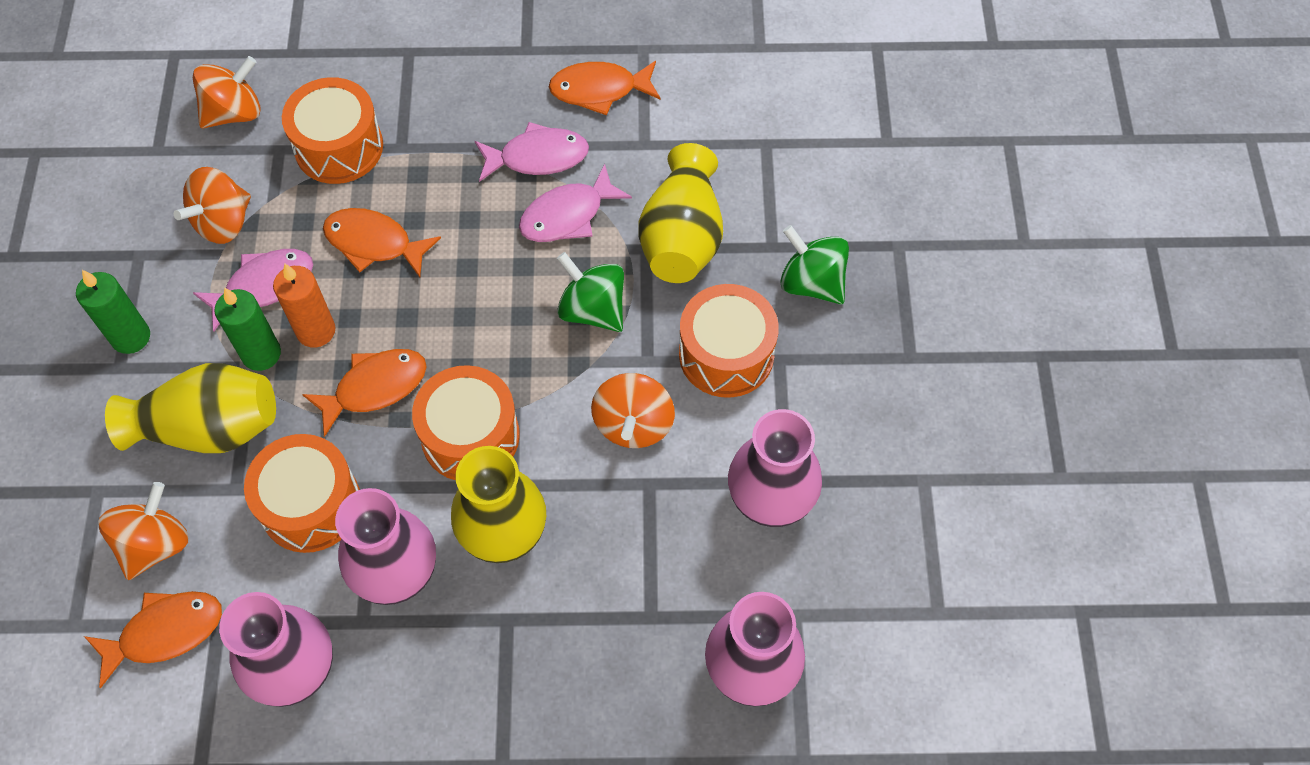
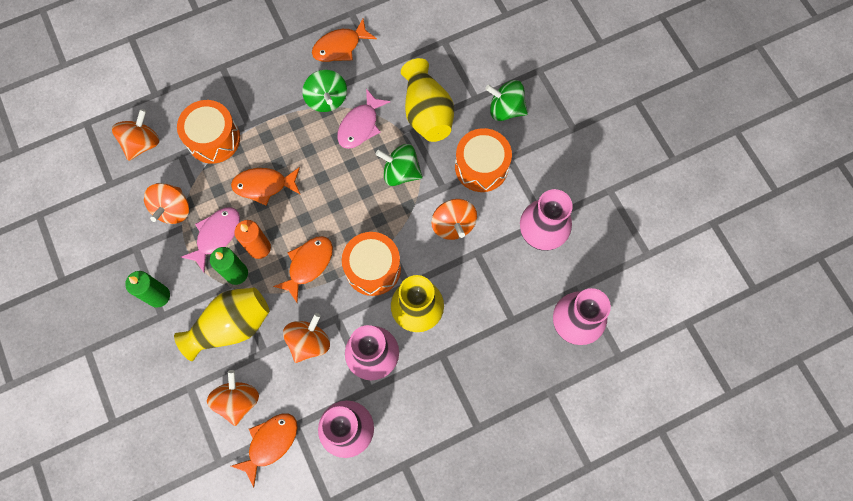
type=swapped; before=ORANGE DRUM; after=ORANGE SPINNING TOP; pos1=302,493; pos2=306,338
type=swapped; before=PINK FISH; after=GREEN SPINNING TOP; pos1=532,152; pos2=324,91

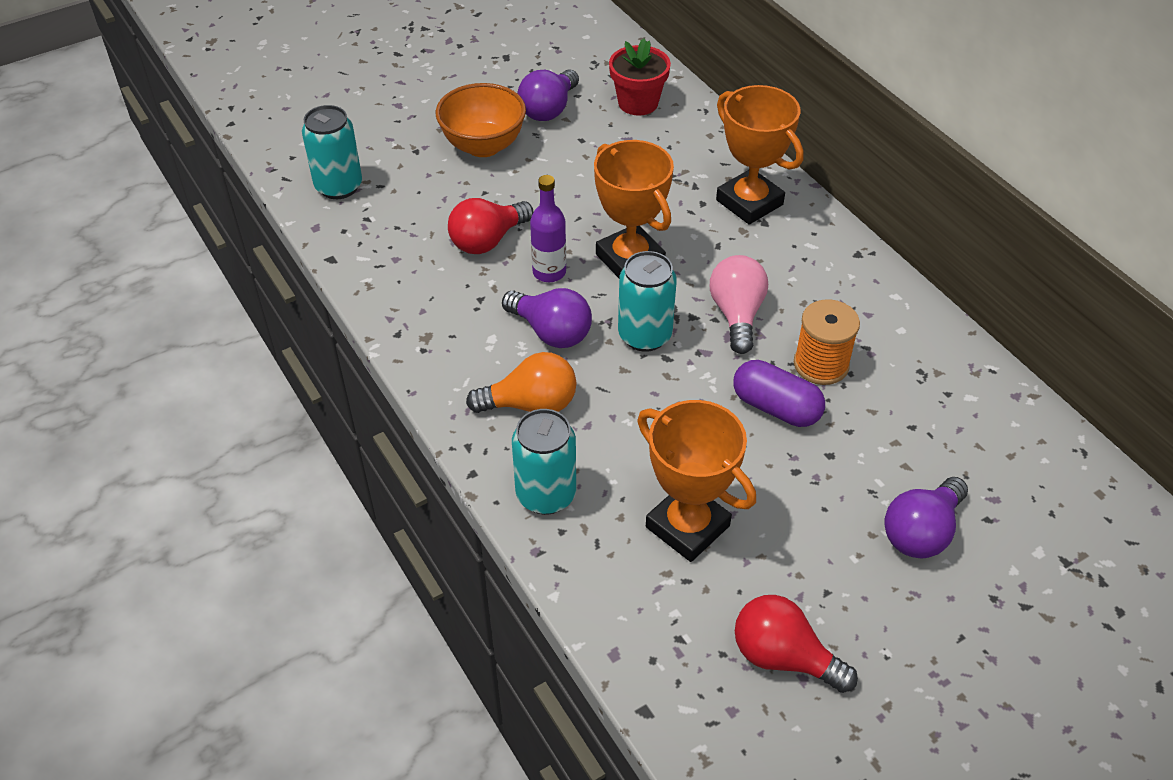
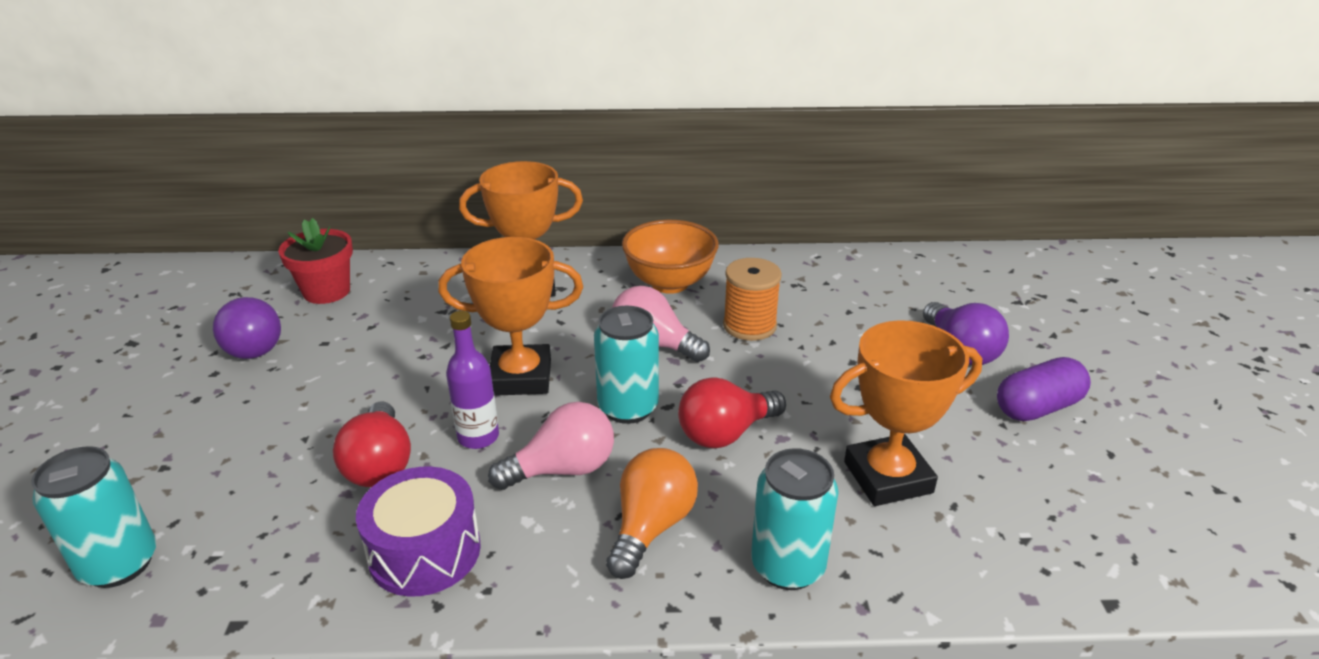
type=shifted; before=ORANGE BOWL; pos1=481,120; pos2=670,257
type=repainted; before=PURPLE LIGHT BULB; after=PINK LIGHT BULB; pos1=547,318; pos2=551,446
type=shifted; before=PURPLE CAPSULE; pos1=779,393; pos2=1044,389
type=shifted; before=RED LIGHT BULB; pos1=796,644; pos2=732,413
type=new; after=PURPLE DRUM; pos2=418,531

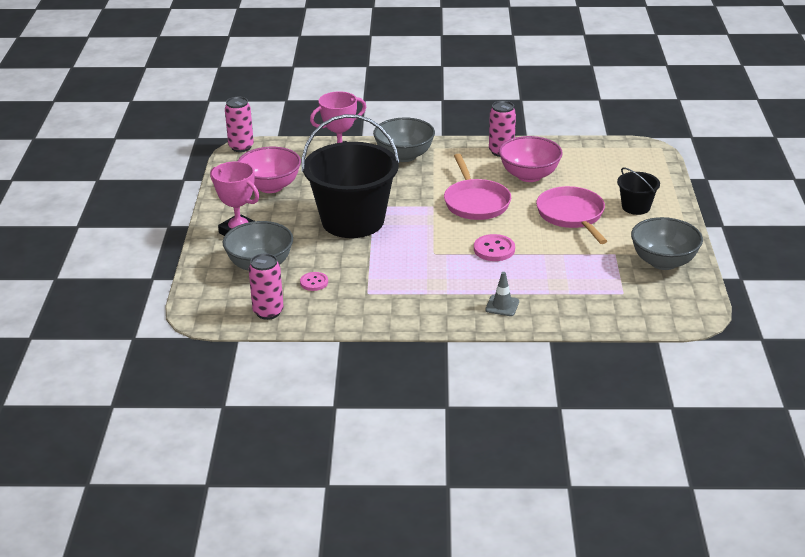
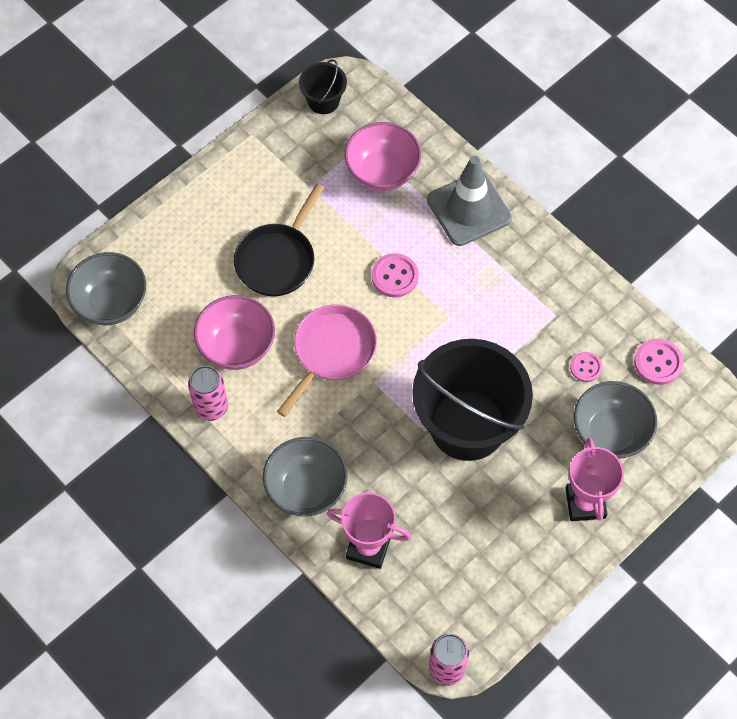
type=shifted; before=PINK BOWL; pos1=269,170; pos2=382,156
type=swapped; before=PINK CAN; after=PINK BUTTON; pos1=266,286; pos2=658,362
type=scaled; before=GREY TRAFFIC CONE; pos1=502,294; pos2=469,201; scale=2.17
type=repainted; before=PINK PAN; after=BLACK PAN; pos1=571,215; pos2=279,239
type=shifted; before=BLACK BUCKET; pos1=638,191; pos2=323,86
type=shifted; before=GREY BOWL; pos1=667,243; pos2=106,288

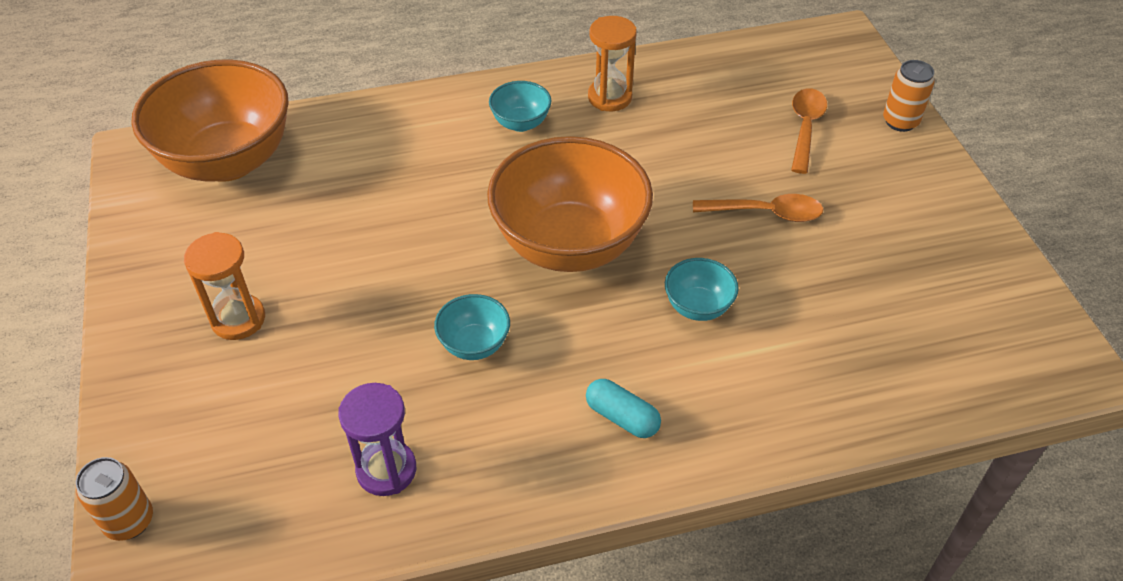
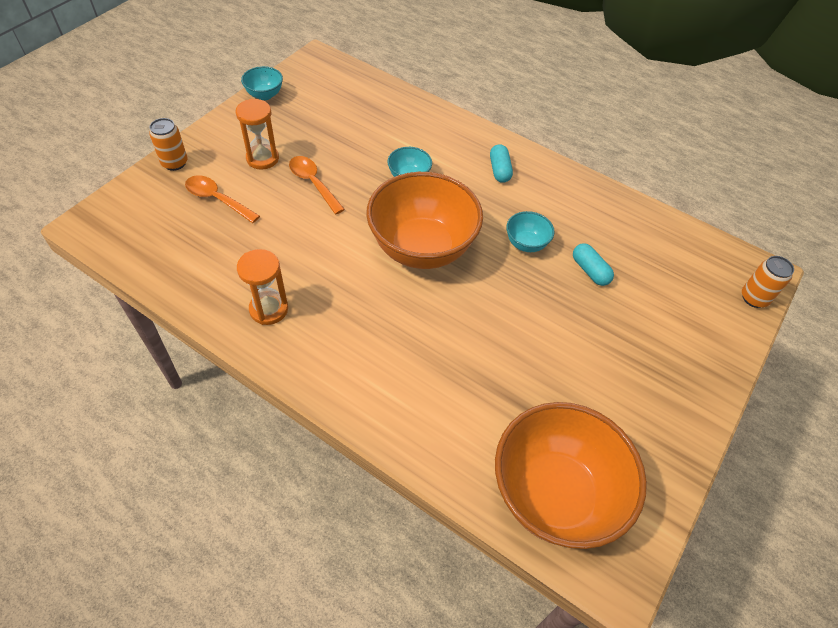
type=shifted; before=ORANGE HOURGLASS; pos1=224,286; pos2=257,134
type=gone; before=PURPLE HOURGLASS; pos1=377,439
type=shifted; before=TURQUOISE BOWL; pos1=520,106; pos2=262,83
type=rotated; before=ORANGE SPOON; pos1=809,131; pos2=222,199; turn=60
type=new; after=TURQUOISE CAPSULE; pos2=593,264

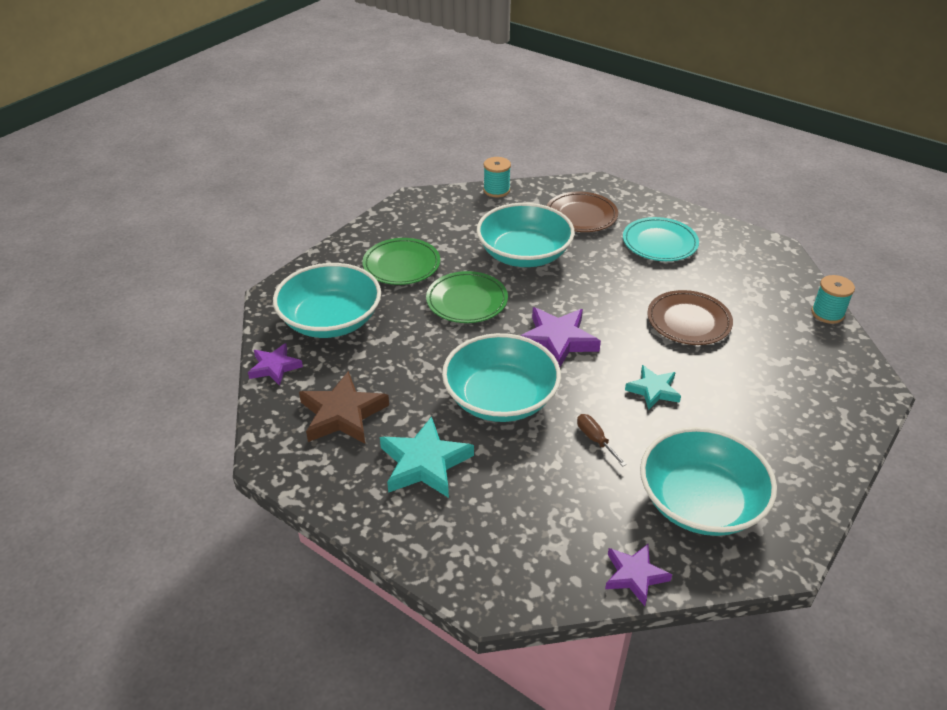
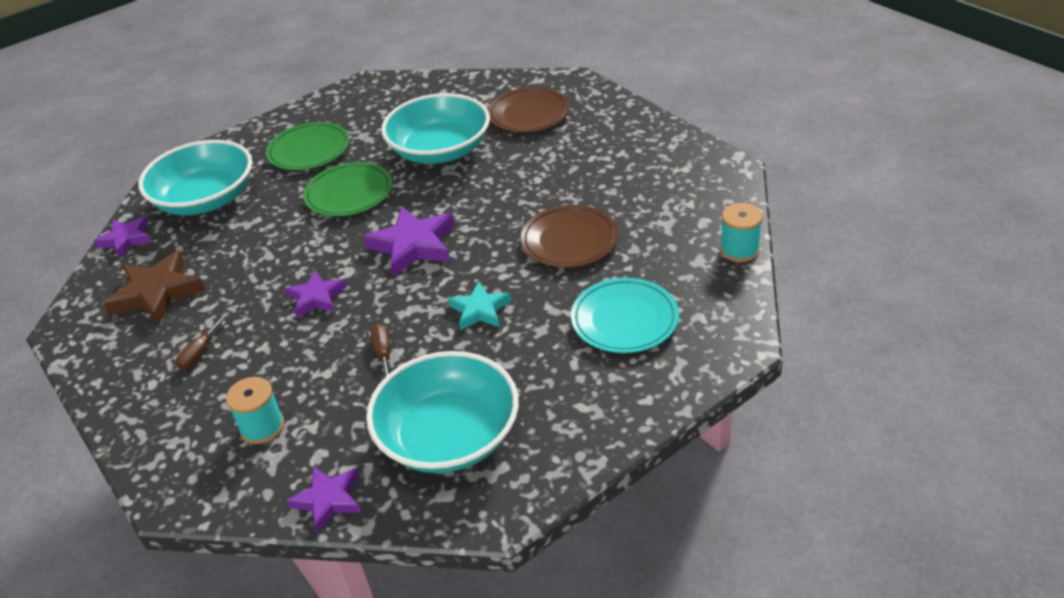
type=swapped; before=TURQUOISE STAR; after=BROWN SCREWDRIVER; pos1=427,457; pos2=202,341
type=swapped; before=TURQUOISE BOWL; after=PURPLE STAR; pos1=501,377; pos2=316,294
type=shifted; before=TURQUOISE SPOOL; pos1=497,177; pos2=255,410
type=shifted; before=TURQUOISE PLATE; pos1=661,239; pos2=625,315

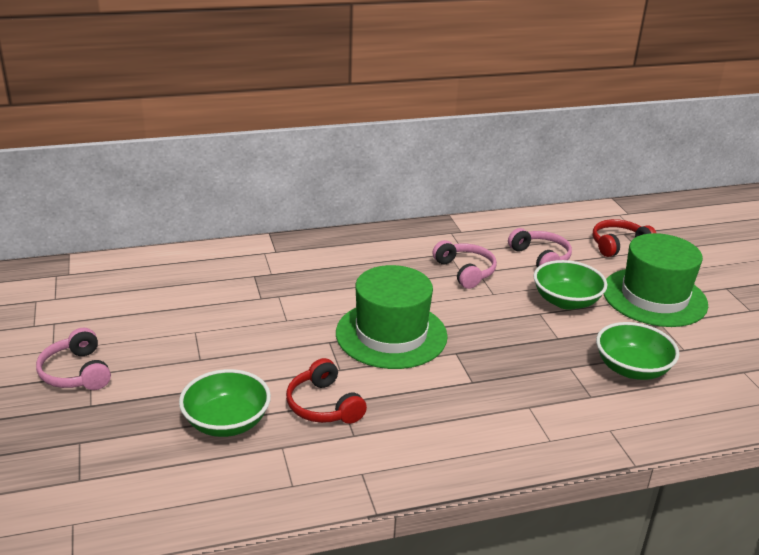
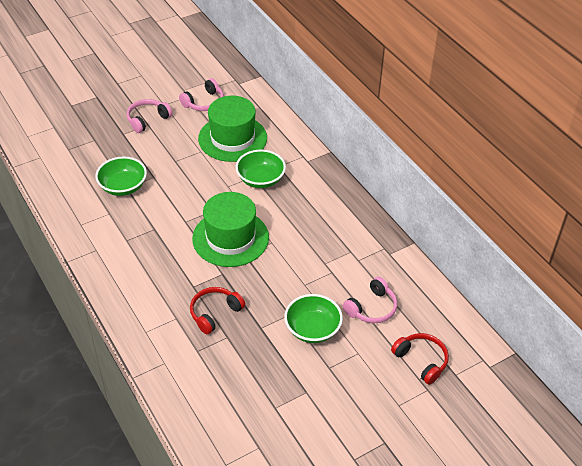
type=shifted; before=RED HEADPHONES; pos1=326,391; pos2=217,310
type=shifted; before=PINK HEADPHONES; pos1=464,264; pos2=201,94
type=shifted; before=GREEN BOWL; pos1=637,351; pos2=261,169
type=shifted; before=GREEN HAT; pos1=656,280; pos2=232,129

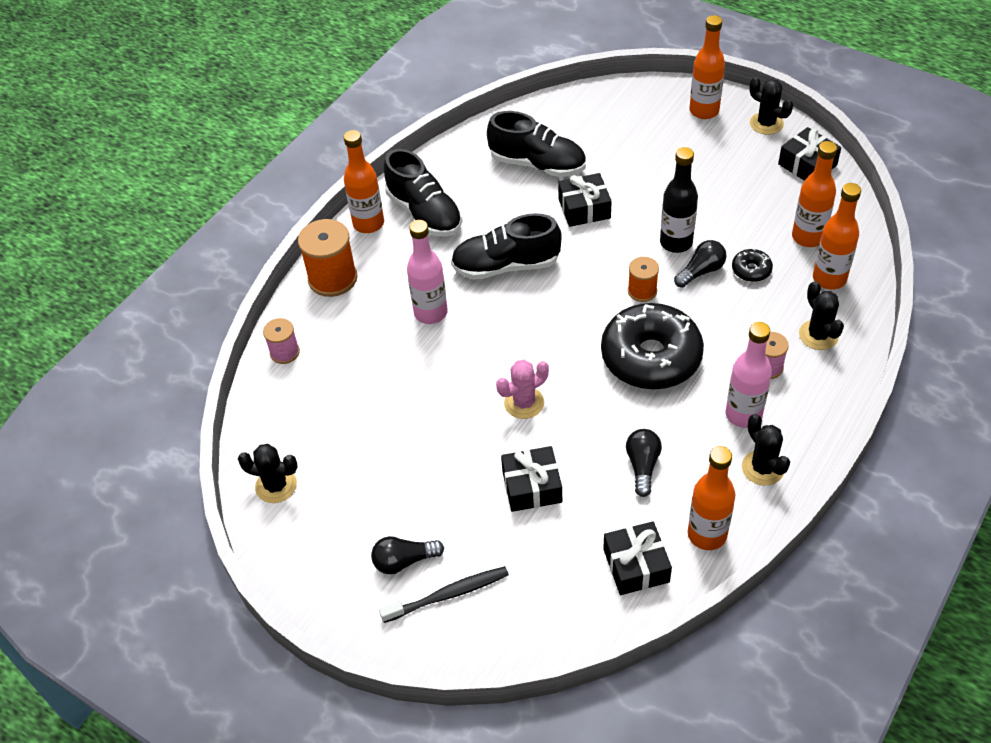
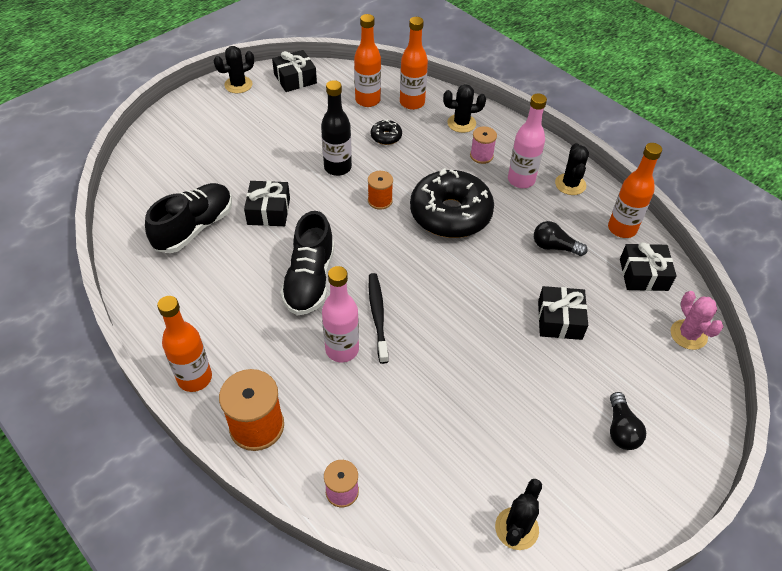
type=shifted; before=BLACK TOOTHBRUSH; pos1=444,594; pos2=379,318
type=gone; before=BLACK SHOE; pos1=423,193
type=shifted; before=PINK CACTUS; pos1=522,389; pos2=697,320
type=gone; before=BLACK LIGHT BULB; pos1=700,264
type=gone; before=ORANGE BOTTLE; pos1=707,67
type=rotated; before=BLACK CACTUS; pos1=766,450; pos2=572,169; turn=-75

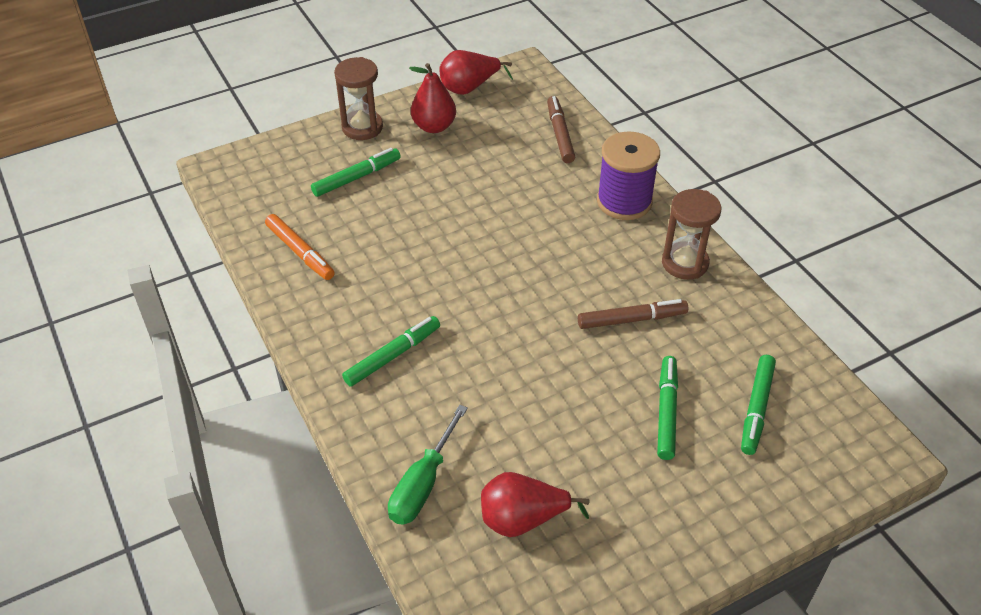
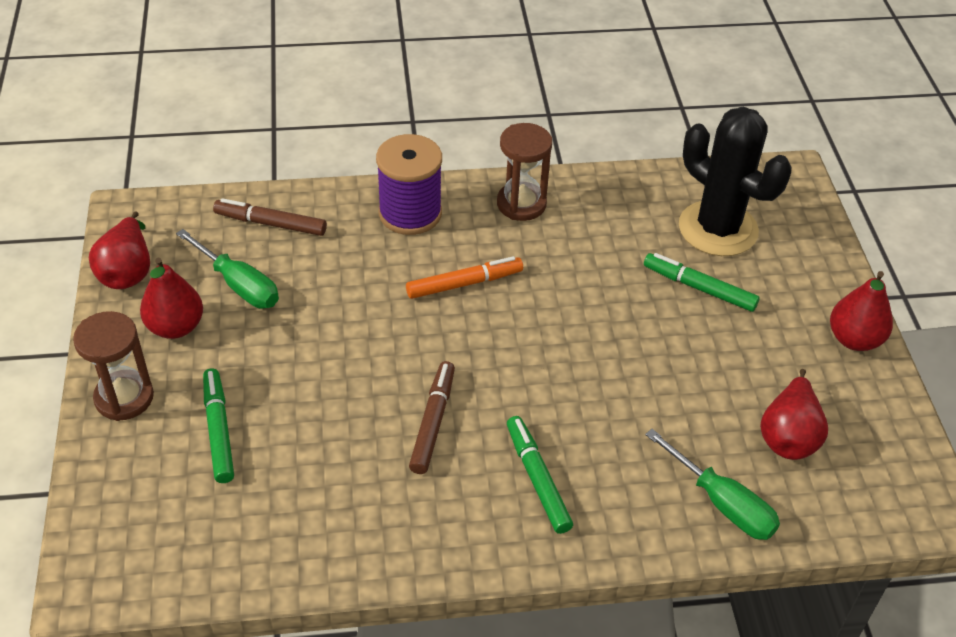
type=shifted; before=ORANGE MARKER; pos1=300,247; pos2=464,277
type=shifted; before=BROWN MARKER; pos1=633,314; pos2=432,417
type=swapped; before=GREEN MARKER; after=BLACK CACTUS; pos1=758,405; pos2=735,181
type=new; after=GREEN SCREWDRIVER; pos2=227,269
type=new; after=RED PEAR; pos2=861,311

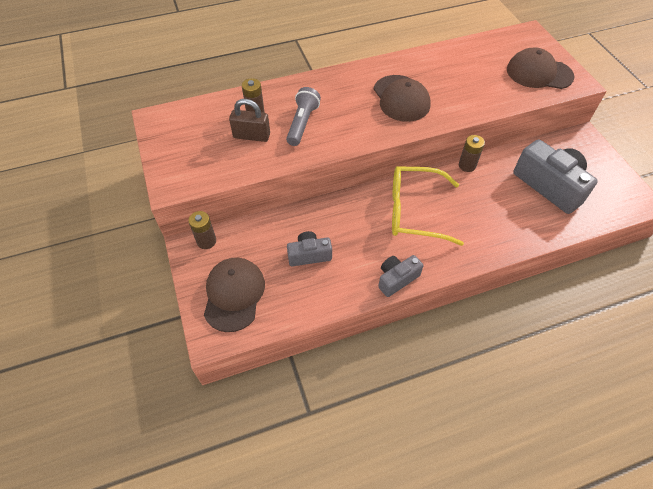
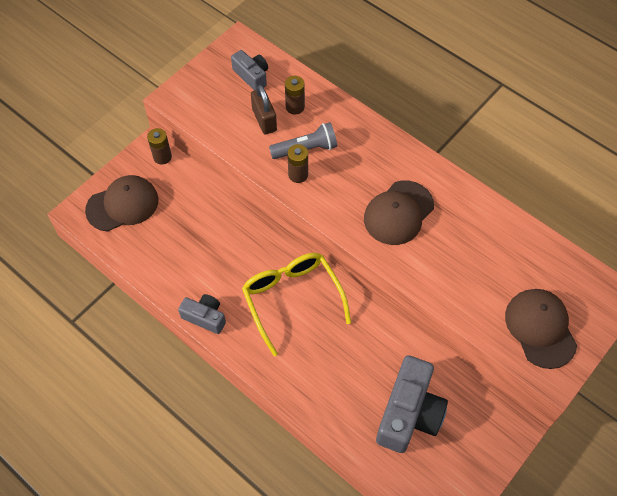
type=shifted; before=GREY CAMERA; pos1=309,248; pos2=249,70
type=shifted; before=BROWN BATTERY; pos1=472,153; pos2=297,163

